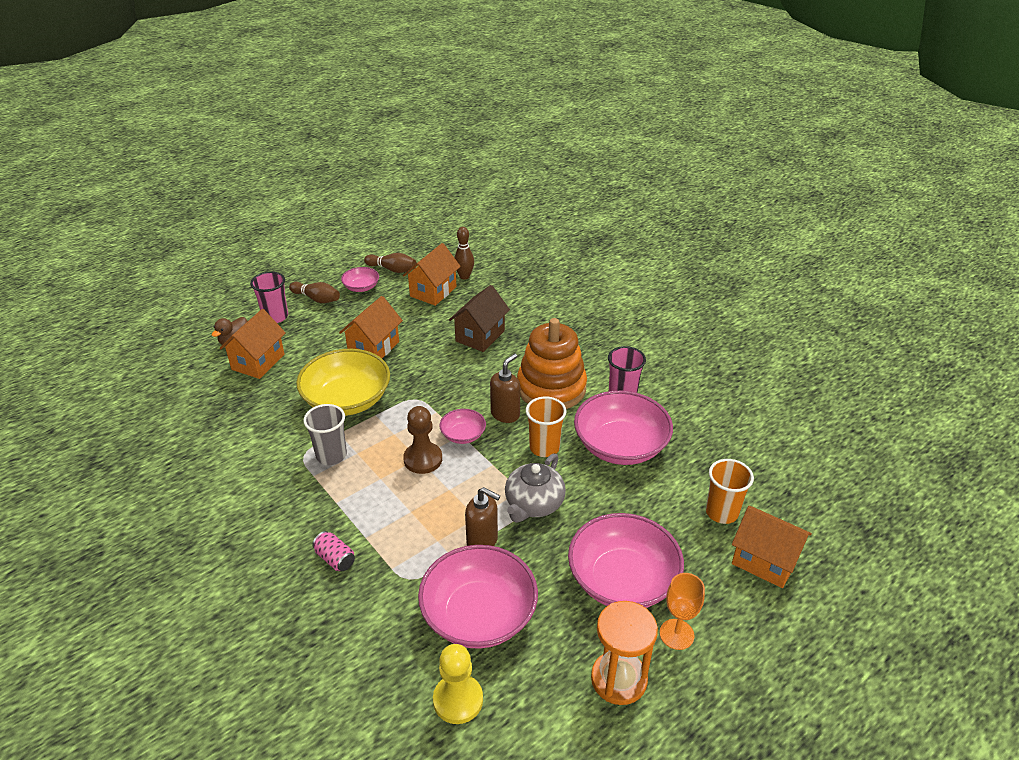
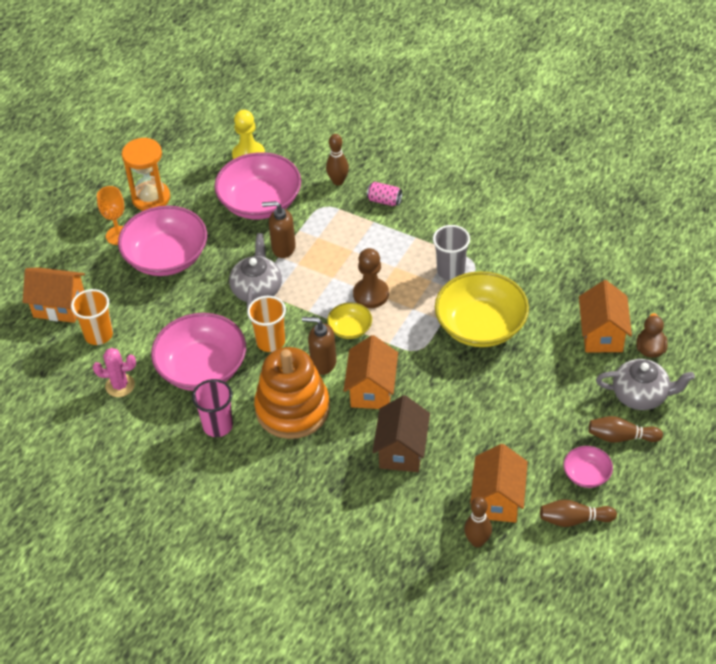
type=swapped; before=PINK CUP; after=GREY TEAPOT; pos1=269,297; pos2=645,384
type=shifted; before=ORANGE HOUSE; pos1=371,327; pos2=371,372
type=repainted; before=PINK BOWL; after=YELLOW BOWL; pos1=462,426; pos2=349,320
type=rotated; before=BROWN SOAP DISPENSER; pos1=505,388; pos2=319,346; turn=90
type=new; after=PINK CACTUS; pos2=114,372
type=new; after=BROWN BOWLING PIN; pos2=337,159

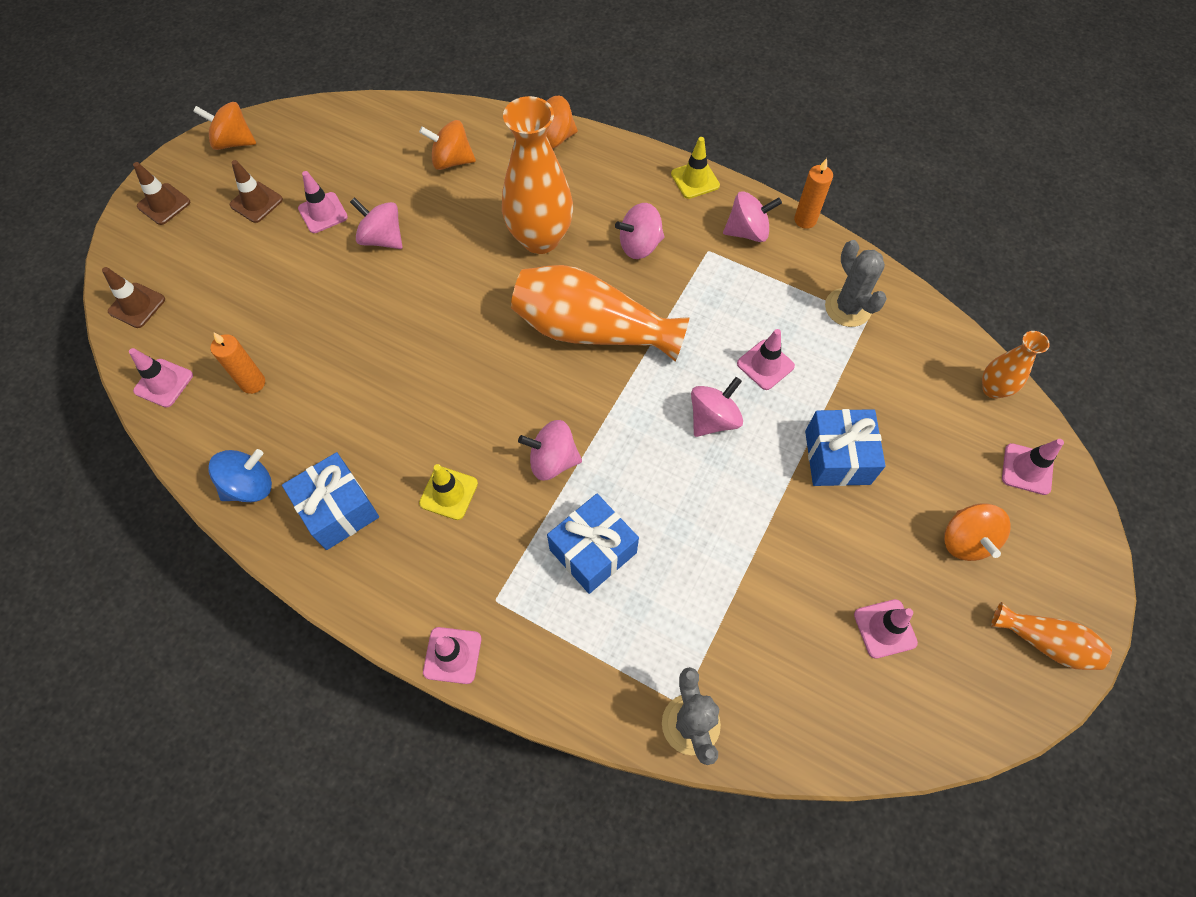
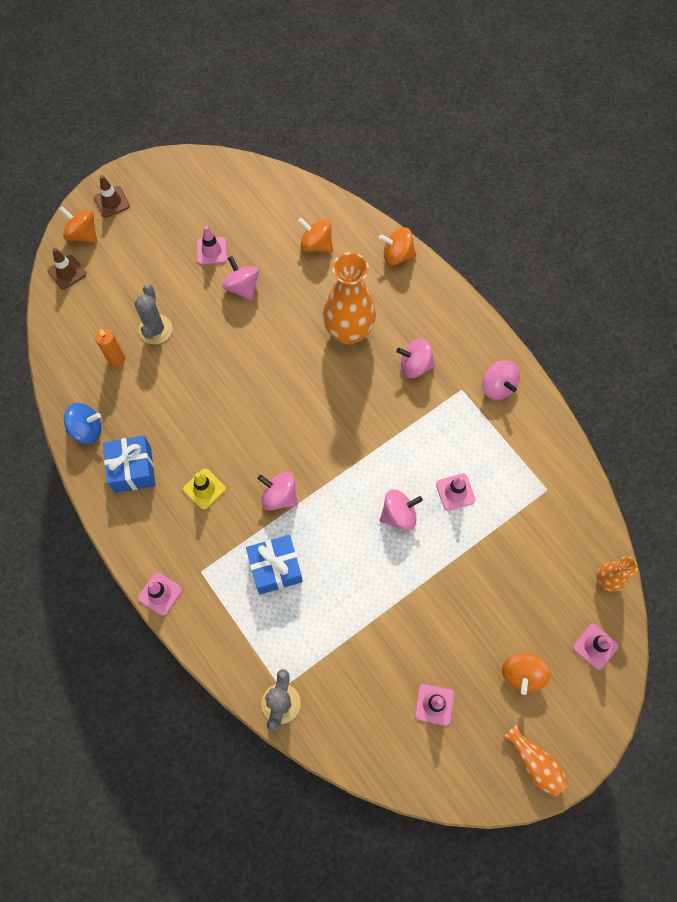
type=gone; before=PINK TRAFFIC CONE; pos1=161,378
type=shifted; before=ORANGE SPINNING TOP; pos1=224,126; pos2=78,224
type=gone; before=BROWN TRAFFIC CONE; pos1=256,191
type=gone; before=ORANGE VASE; pos1=600,313
type=gone; before=YELLOW TRAFFIC CONE; pos1=695,168
type=rotated; before=PINK SPINNING TOP; pos1=752,216; pos2=501,380; turn=45
type=gone; before=ORANGE CANDLE; pos1=813,193
type=gone; before=BLUE GIFT; pos1=845,447
type=shifted; before=GREY CACTUS; pos1=856,283; pos2=153,314

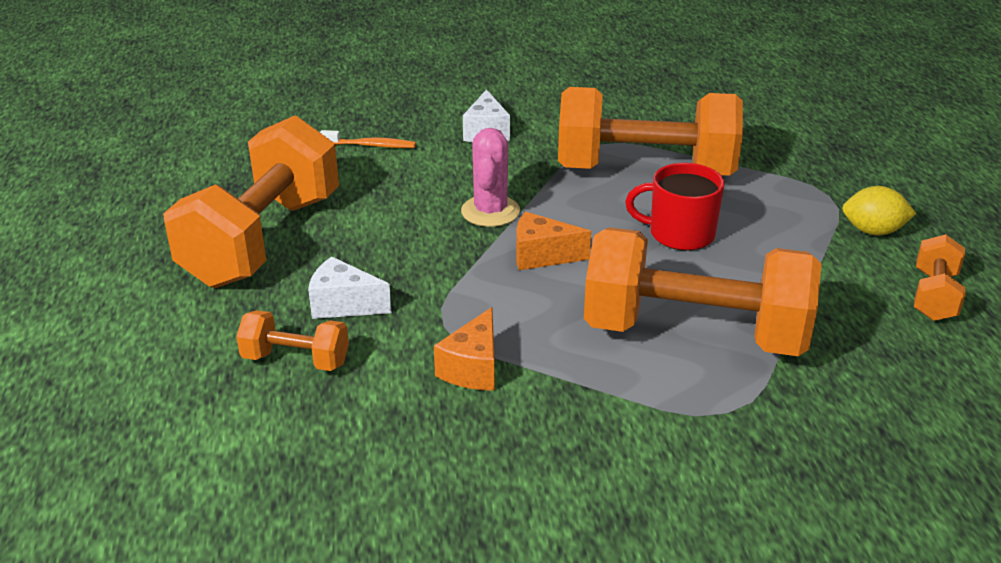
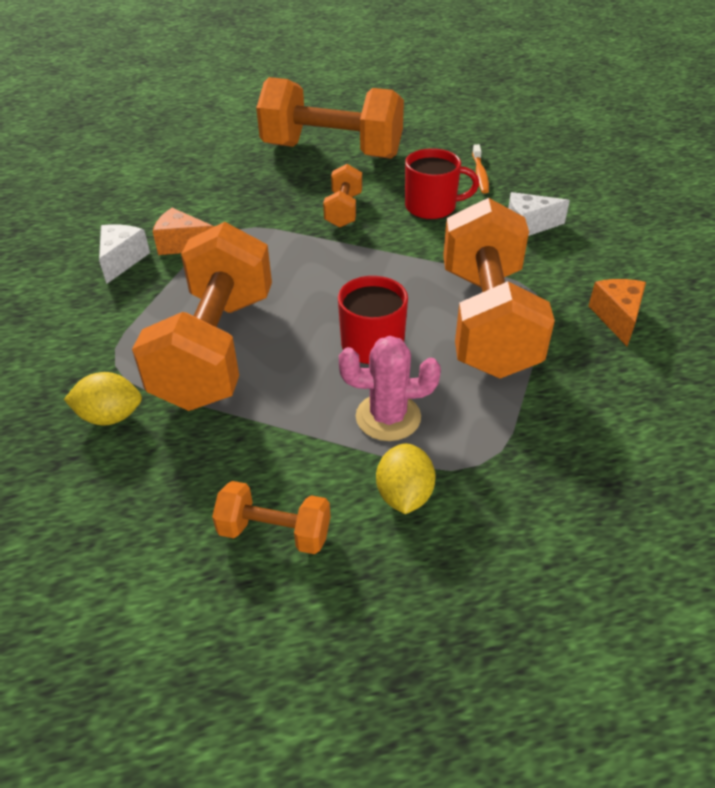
type=shifted; before=ORANGE DUMBBELL; pos1=292,340; pos2=342,196
type=shifted; before=WHITE CHEESE; pos1=349,288; pos2=124,254
type=shifted; before=PINK CACTUS; pos1=490,177; pos2=390,388
type=shifted; before=ORANGE CHEESE; pos1=553,241; pos2=617,312
type=new; after=YELLOW LEMON; pos2=103,399
type=new; after=RED MUG; pos2=442,183

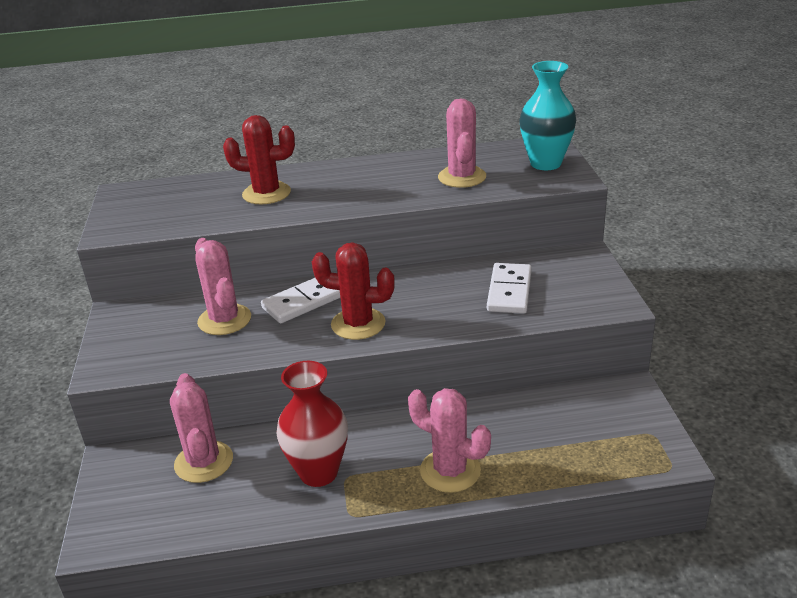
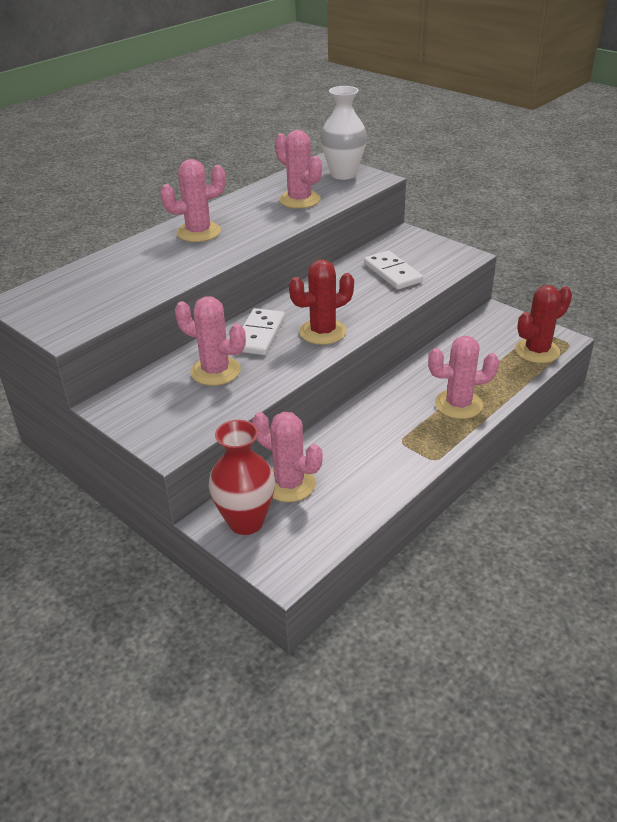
type=shifted; before=RED CACTUS; pos1=259,159; pos2=543,324
type=shifted; before=RED VASE; pos1=312,424; pos2=242,477
type=repainted; before=TURQUOISE VASE; after=WHITE VASE; pos1=547,115; pos2=344,133
type=new; after=PINK CACTUS; pos2=193,200

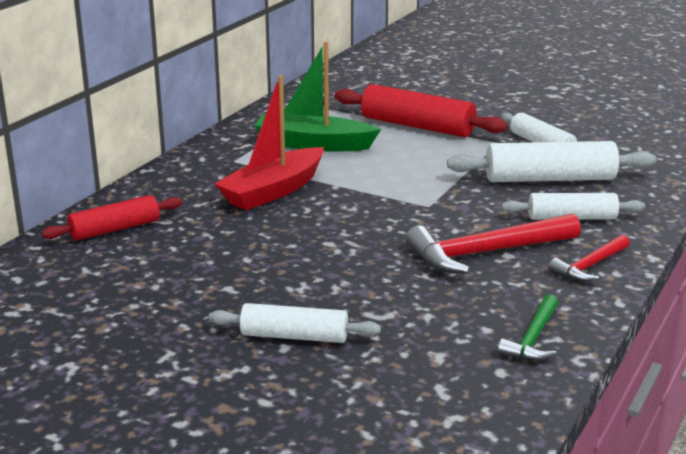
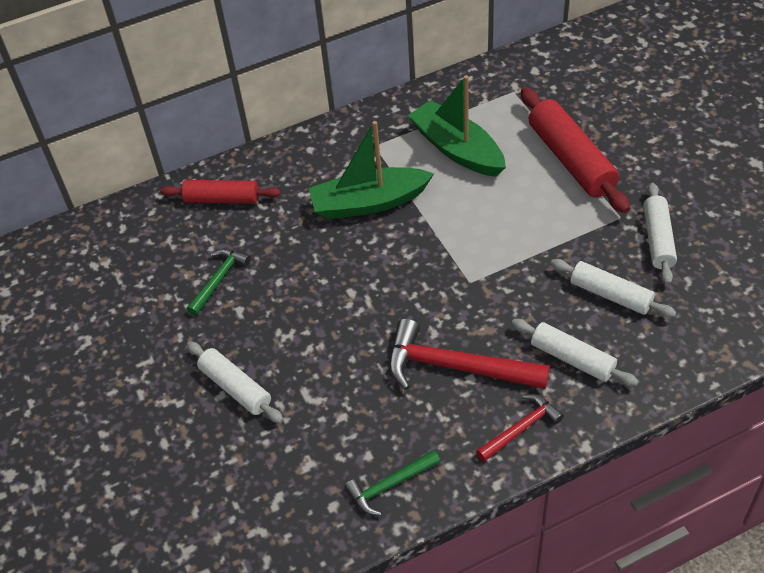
type=repainted; before=RED BOAT; after=GREEN BOAT; pos1=269,142; pos2=371,170
type=scaled; before=WHITE ROLLING PIN; pos1=551,161; pos2=613,288; scale=0.63
type=rotated; before=RED HAMMER; pos1=589,258; pos2=520,428; turn=150
type=new; after=GREEN HAMMER; pos2=219,282

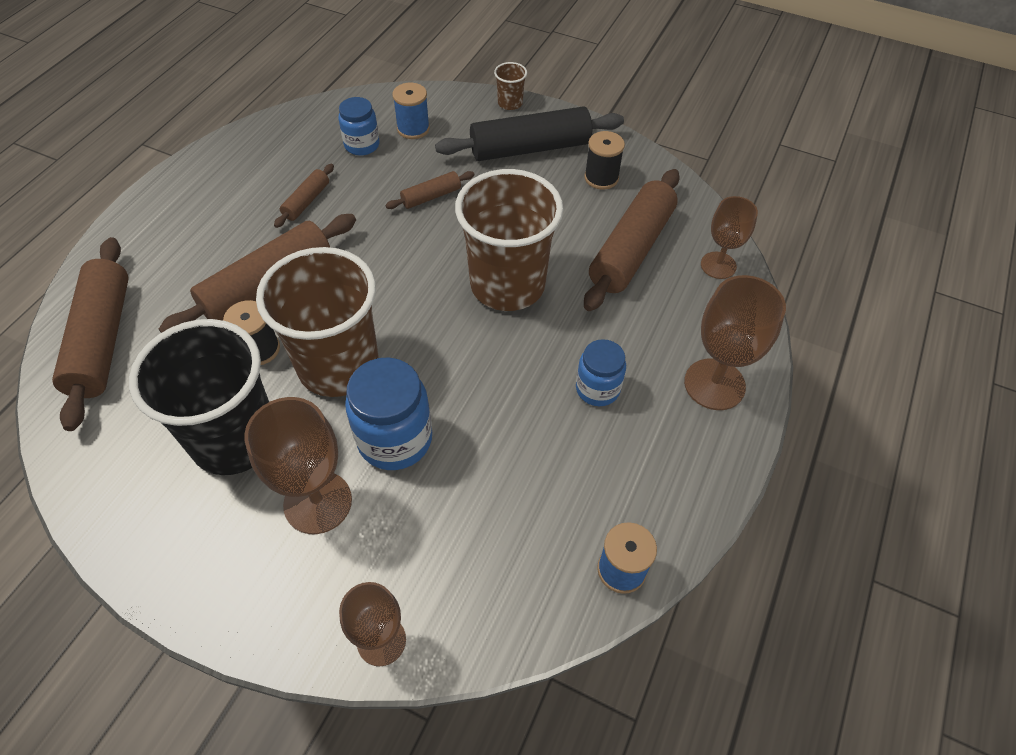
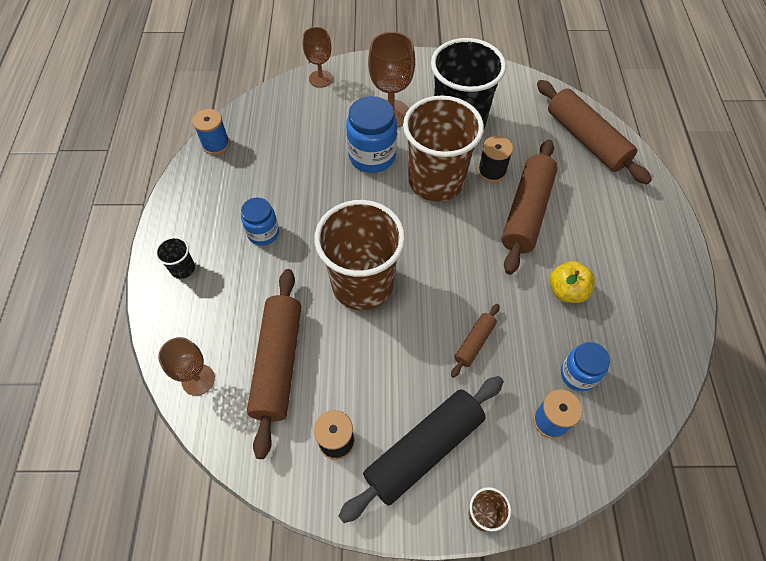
type=swapped; before=BROWN ROLLING PIN; after=YELLOW APPLE; pos1=304,196; pos2=572,282
type=swapped; before=BROWN GOBLET; after=BLACK CUP; pos1=735,342; pos2=175,258

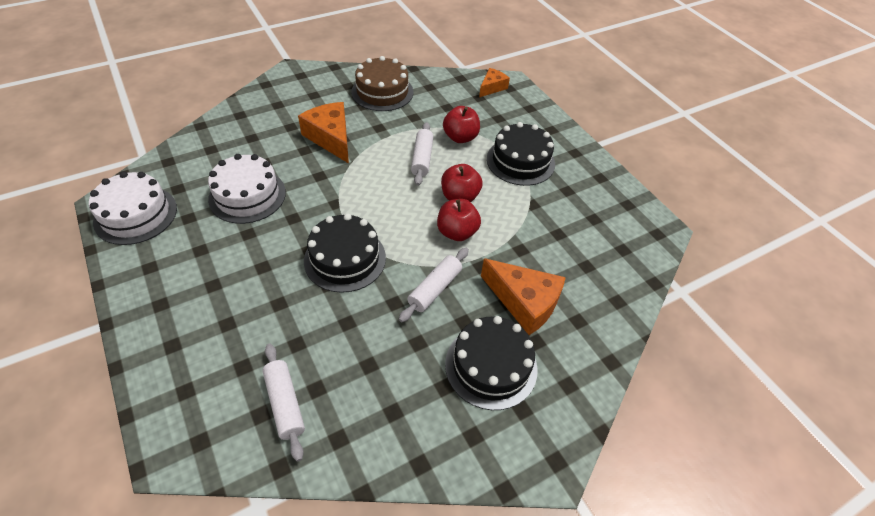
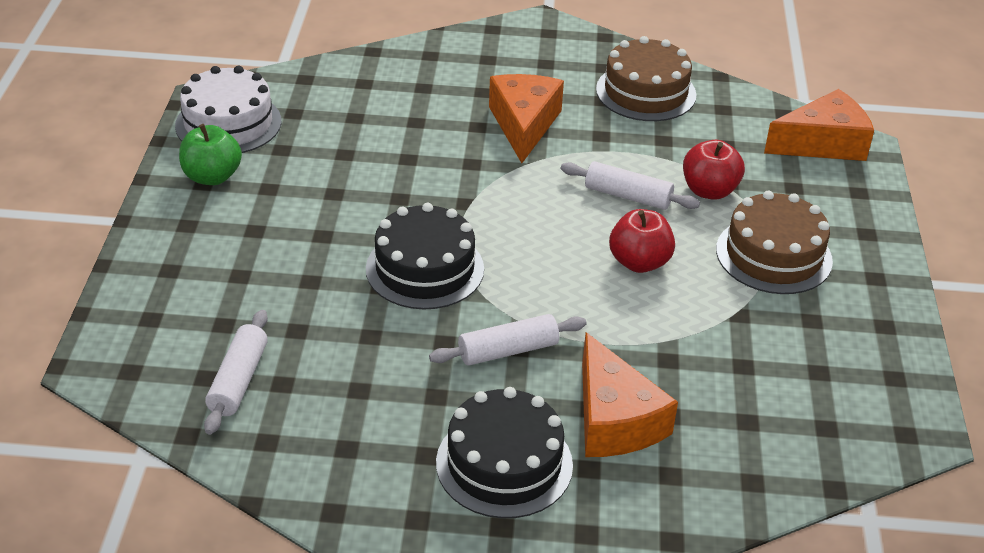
type=gone; before=WHITE CAKE; pos1=247,189
type=rotated; before=WHITE ROLLING PIN; pos1=422,154; pos2=630,185; turn=75
type=gone; before=RED APPLE; pos1=459,220
type=scaled; before=ORANGE CHEESE; pos1=494,82; pos2=819,125; scale=1.71
type=repainted; before=BLACK CAKE; after=BROWN CAKE; pos1=521,154; pos2=774,242
type=new; after=GREEN APPLE; pos2=210,154

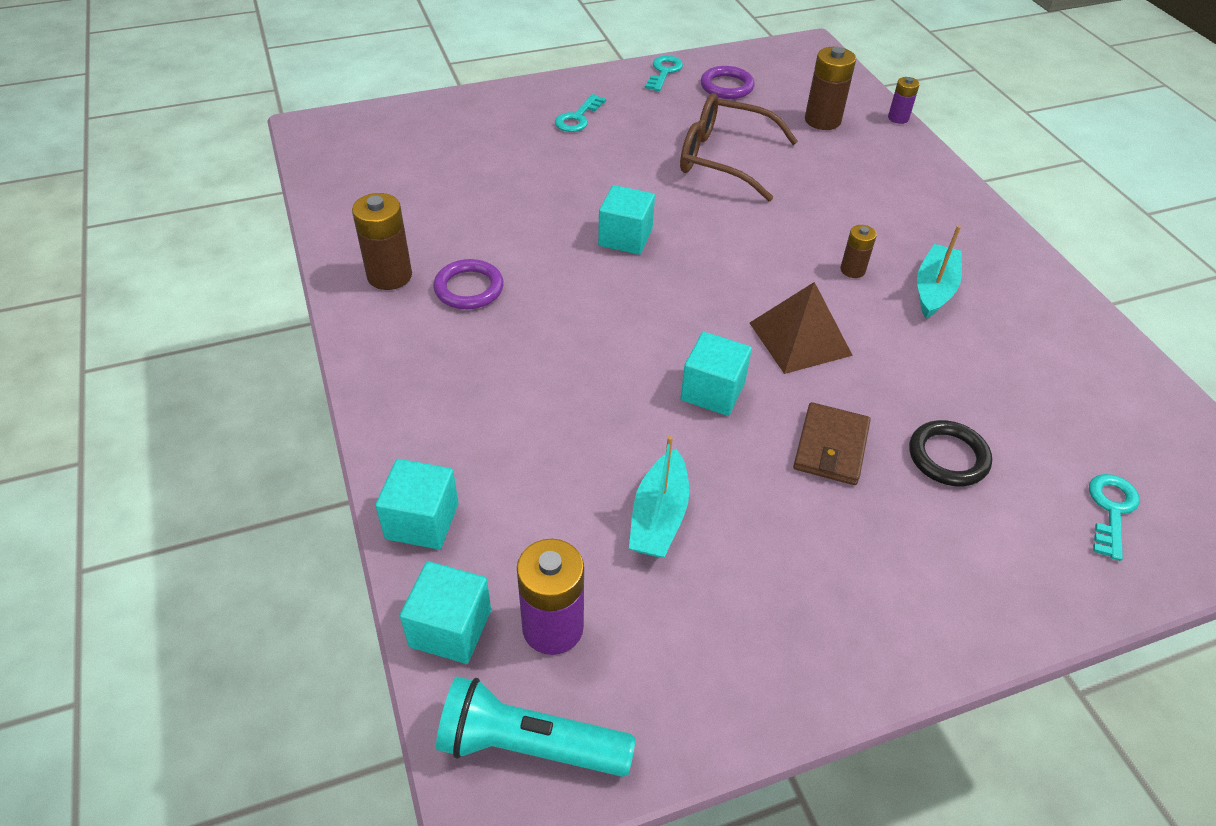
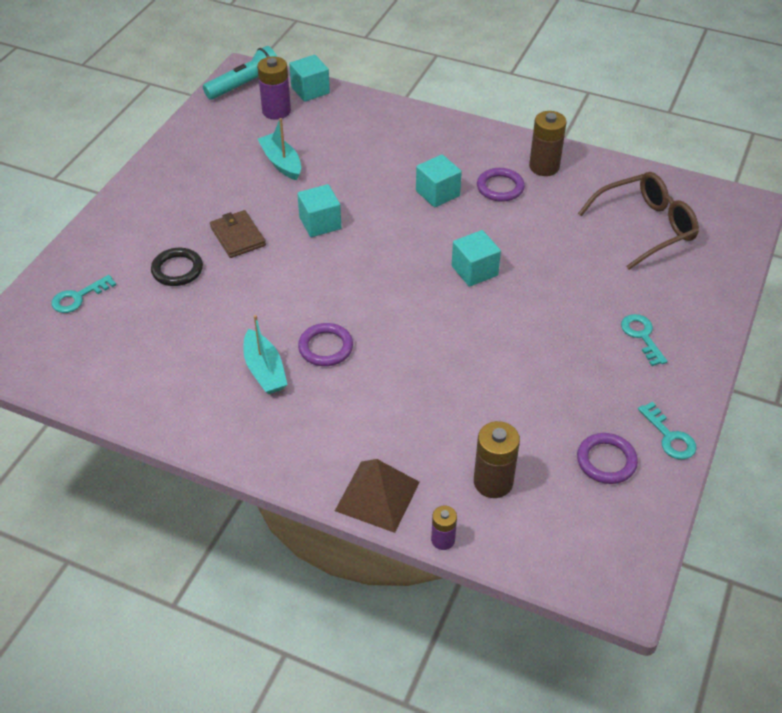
type=shifted; before=TURQUOISE CUBE; pos1=417,504; pos2=439,181
type=shifted; before=BROWN GLASSES; pos1=739,147; pos2=638,221
type=shifted; before=BROWN PYRAMID; pos1=801,328; pos2=377,496
type=swapped; before=BROWN BATTERY; after=PURPLE RING; pos1=858,251; pos2=325,344
type=rotated; before=TURQUOISE KEY; pos1=1114,517; pos2=83,294; turn=75

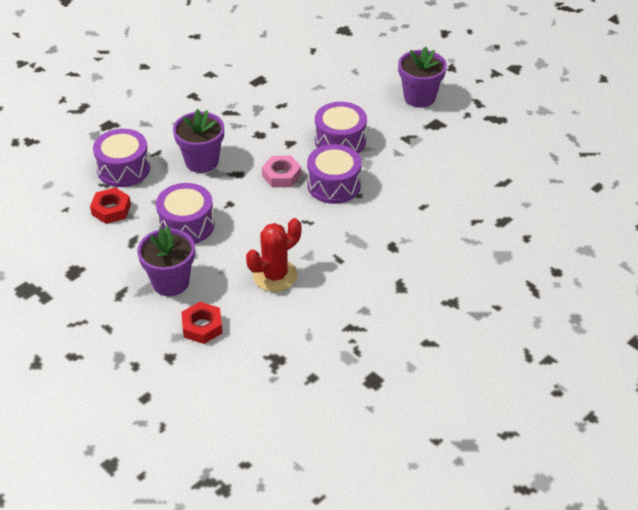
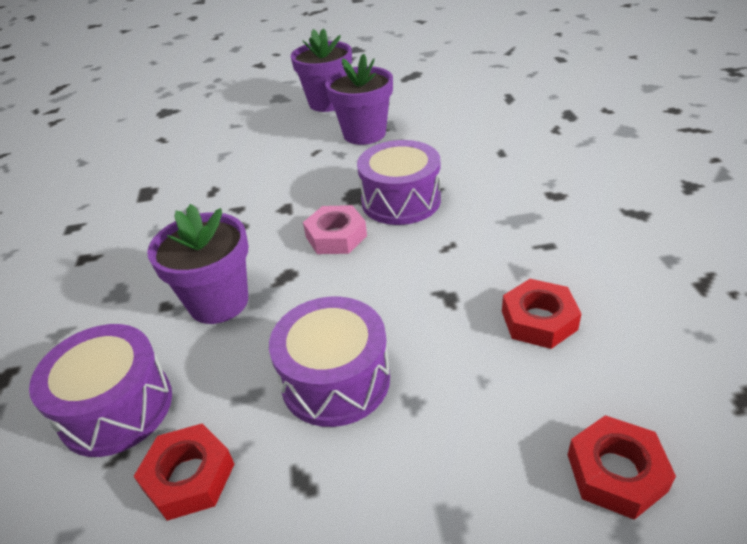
type=shifted; before=PURPLE FLOWER POT; pos1=166,261; pos2=359,99
type=swapped; before=RED CACTUS; after=RED NUT; pos1=273,255; pos2=542,314
type=gone; before=PURPLE DRUM; pos1=341,128

